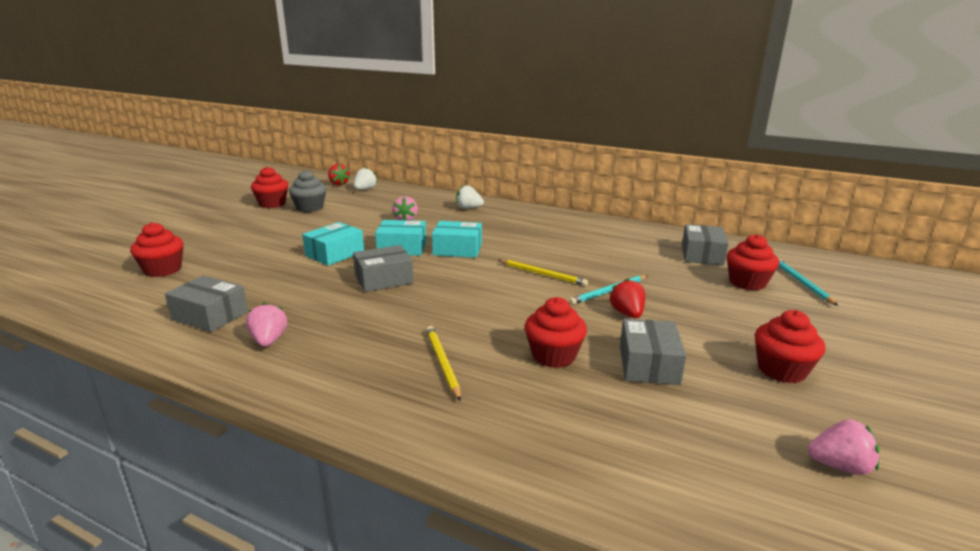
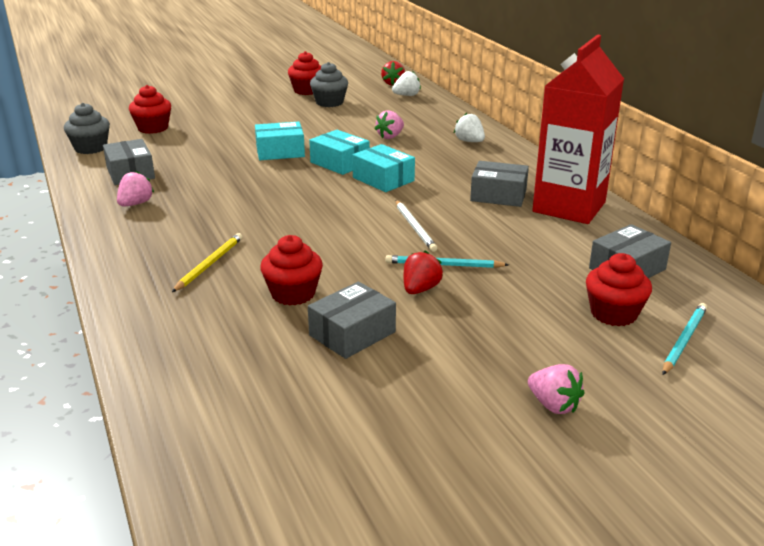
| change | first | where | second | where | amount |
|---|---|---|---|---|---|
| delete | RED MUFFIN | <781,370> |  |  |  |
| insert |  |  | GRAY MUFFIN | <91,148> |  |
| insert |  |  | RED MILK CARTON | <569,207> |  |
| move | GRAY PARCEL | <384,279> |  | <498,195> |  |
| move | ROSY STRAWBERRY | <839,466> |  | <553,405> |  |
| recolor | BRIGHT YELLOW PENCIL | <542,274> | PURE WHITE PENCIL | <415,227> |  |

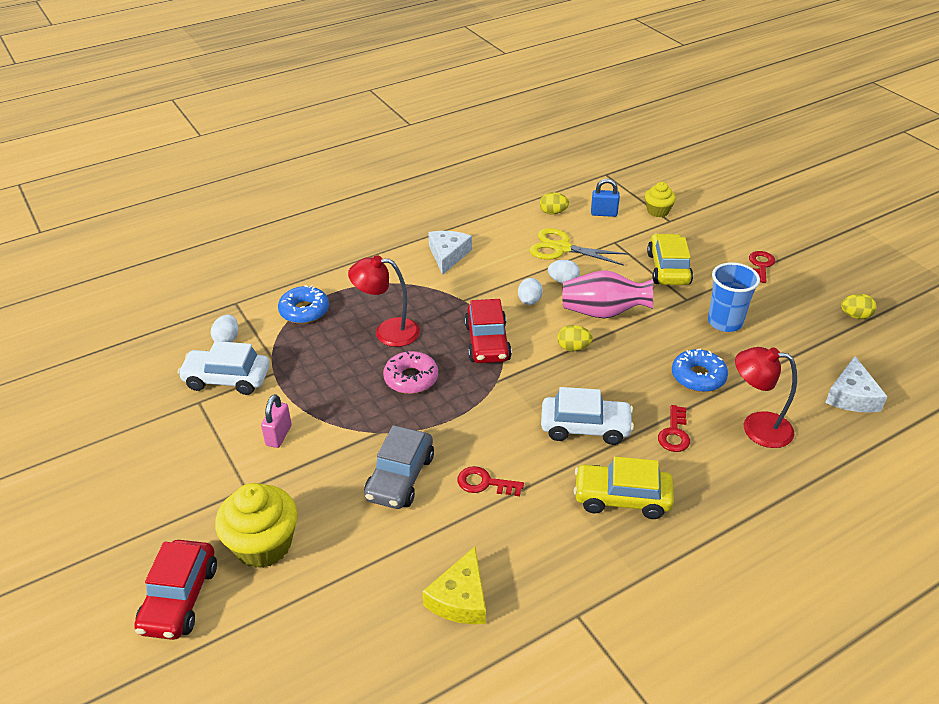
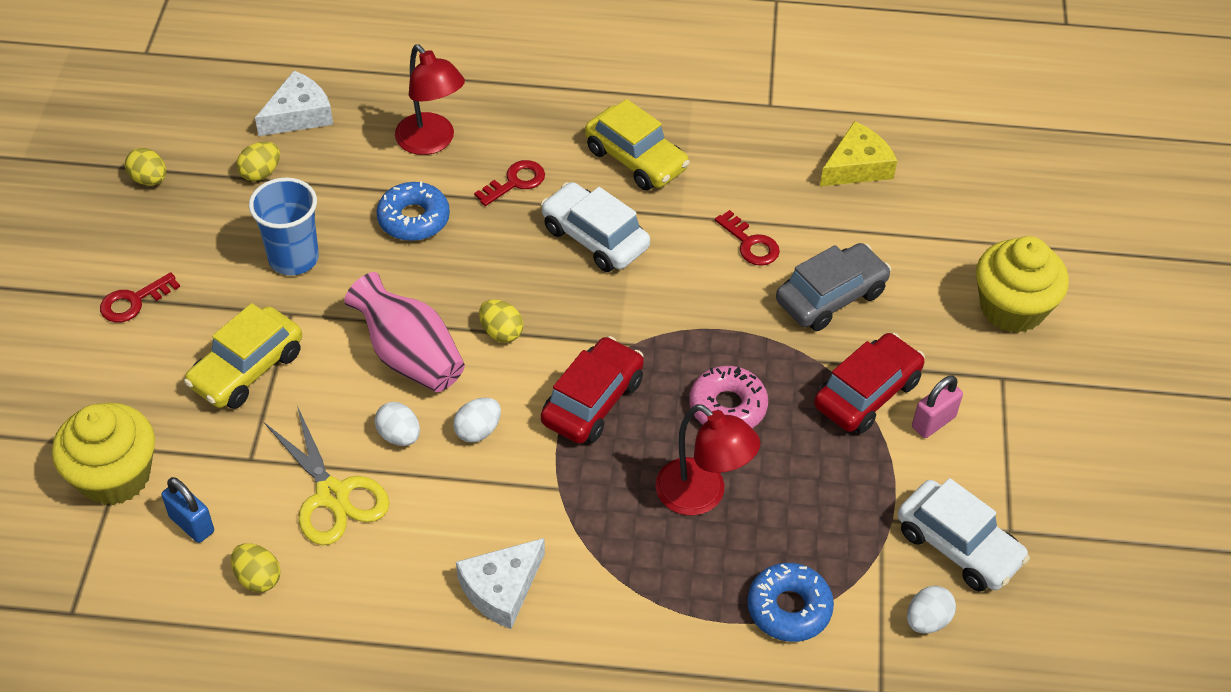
| change | first | where | second | where | amount |
|---|---|---|---|---|---|
| insert |  |  | BRIGHT YELLOW TOY EGG | <261,173> |  |
| move | RED AUTOMOBILE | <180,598> |  | <867,393> |  |
| resize | BRIGHT YELLOW MUFFIN | <658,211> |  | <115,476> | x1.74 |

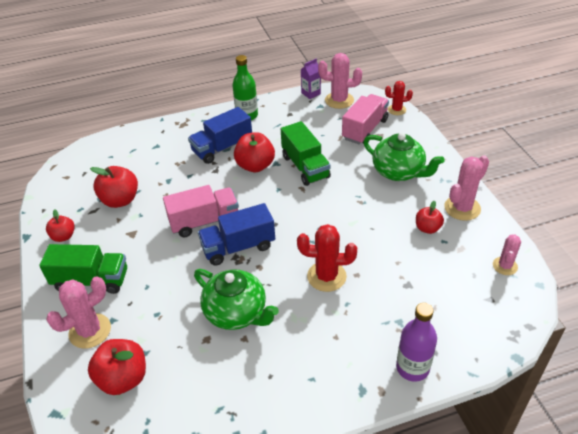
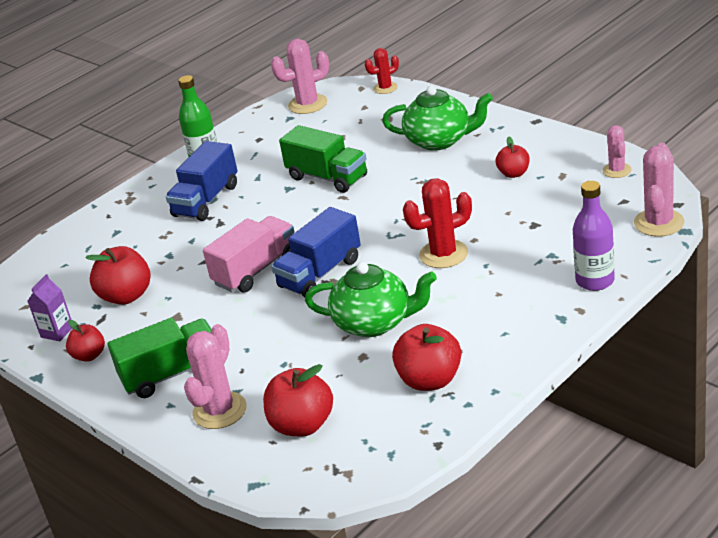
| change | first | where | second | where | amount |
|---|---|---|---|---|---|
| delete | ROSY TOY TRUCK | <365,129> |  |  |  |
| move | RED APPLE | <255,166> |  | <430,380> |  |
| move | PURPLE MILK CARTON | <311,93> |  | <57,332> |  |
| move | ROSY PRICKLY PLANT | <462,208> |  | <659,223> |  |

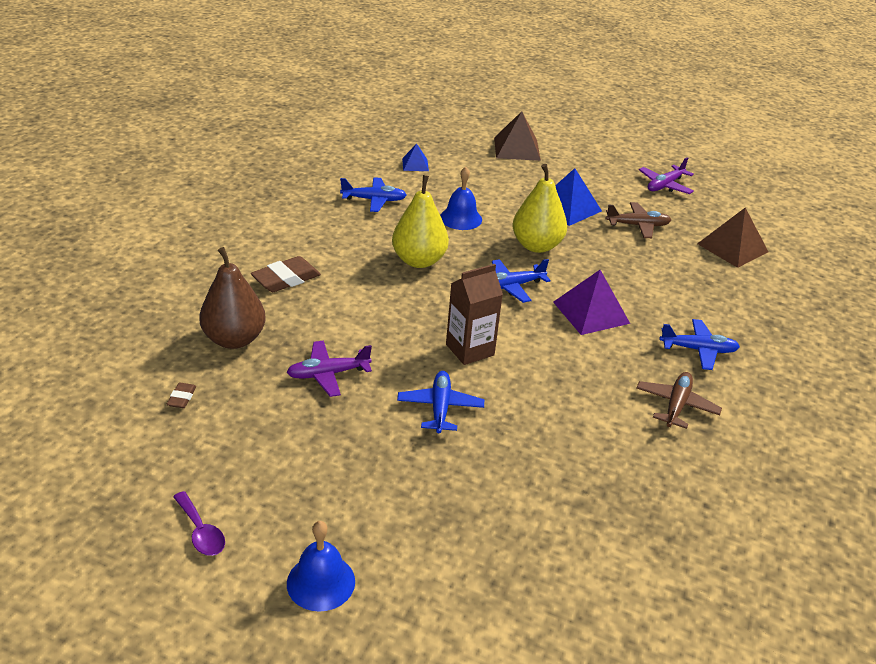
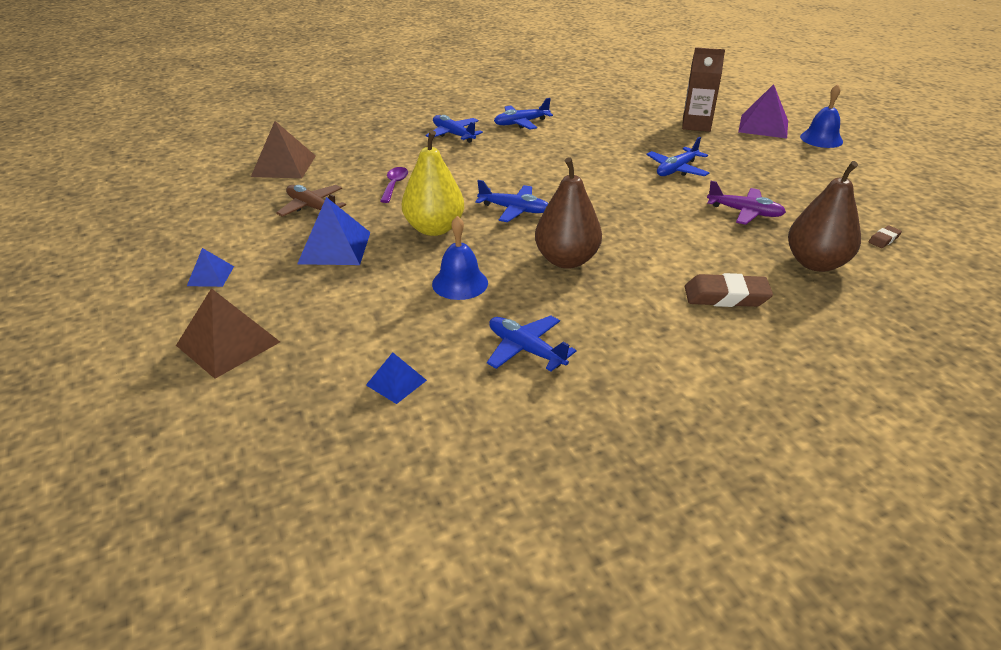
| change | first | where | second | where | amount |
|---|---|---|---|---|---|
| delete | PURPLE AEROPLANE | <665,185> |  |  |  |
| insert |  |  | BLUE SOLID PYRAMID | <210,276> |  |
| move | PURPLE TABLESPOON | <201,532> |  | <394,185> |  |
| move | RUSSET MILK CARTON | <470,350> |  | <696,125> |  |
| move | PURPLE SOLID PYRAMID | <591,312> |  | <763,126> |  |
| recolor | BRIGHT YELLOW PEAR FRUIT | <419,261> | RUSSET PEAR FRUIT | <566,260> |  |
| recolor | RUSSET AEROPLANE | <676,405> | BLUE AEROPLANE | <521,123> |  |

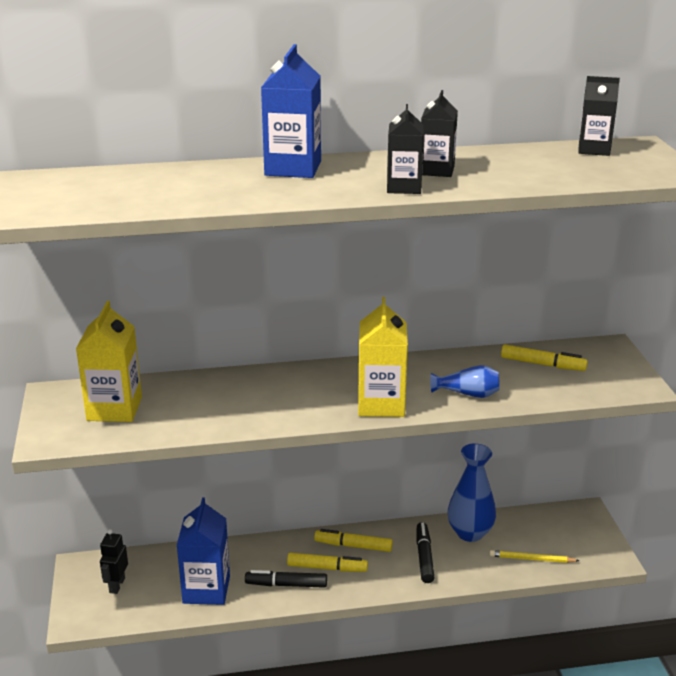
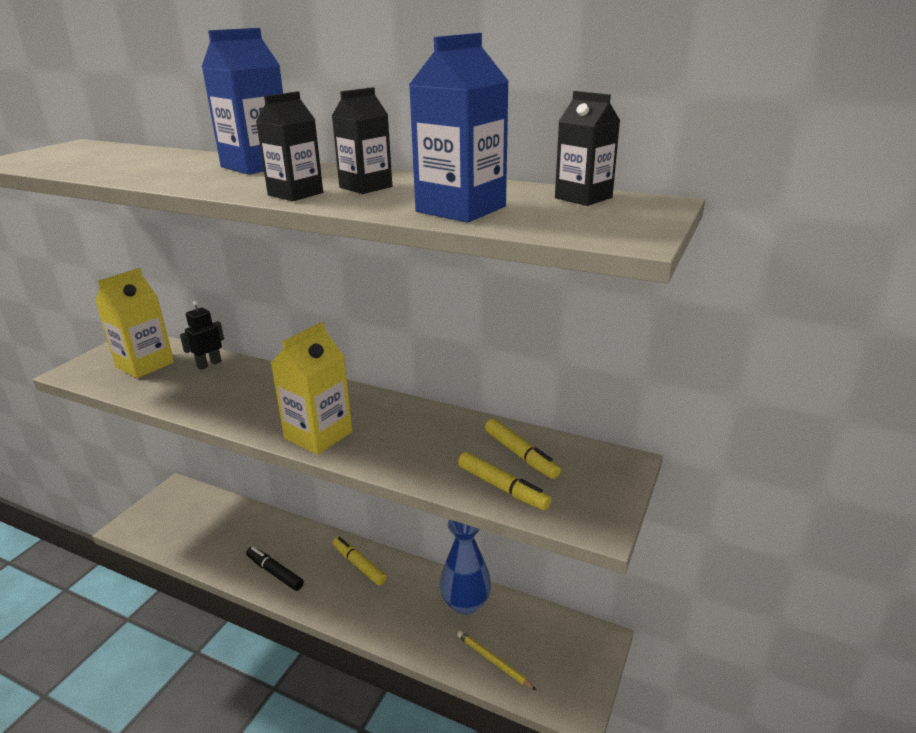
| change | first | where | second | where | amount |
|---|---|---|---|---|---|
| delete | BLACK FELT PEN | <424,557> |  |  |  |
| delete | BLUE TALL VASE | <468,394> |  |  |  |
| move | BLACK ROBOT | <116,585> |  | <209,364> |  |
| move | BLUE MILK CARTON | <206,589> |  | <461,209> |  |
| move | BRIGHT YELLOW FELT PEN | <326,568> |  | <502,487> |  |

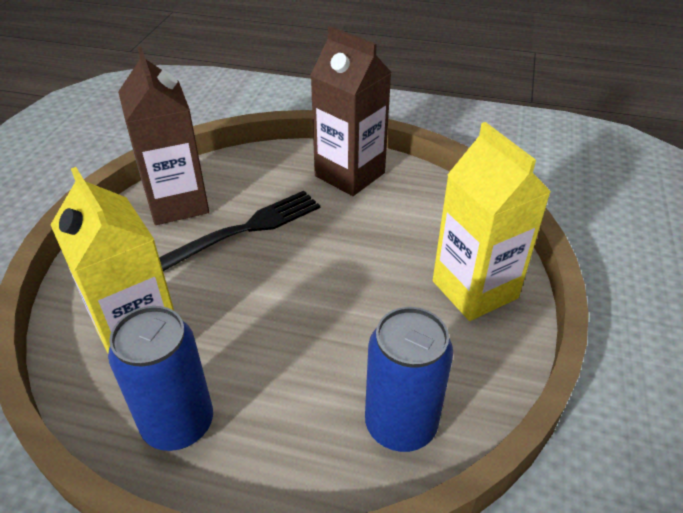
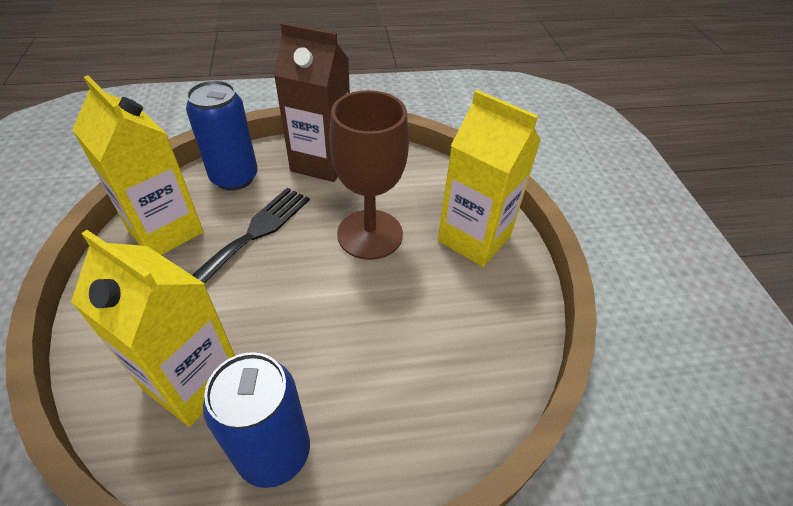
| change | first | where | second | where | amount |
|---|---|---|---|---|---|
| insert |  |  | RUSSET GOBLET | <370,234> |  |
| move | BLUE CAN | <400,424> |  | <234,177> |  |
| recolor | RUSSET MILK CARTON | <177,203> | BRIGHT YELLOW MILK CARTON | <165,231> |  |

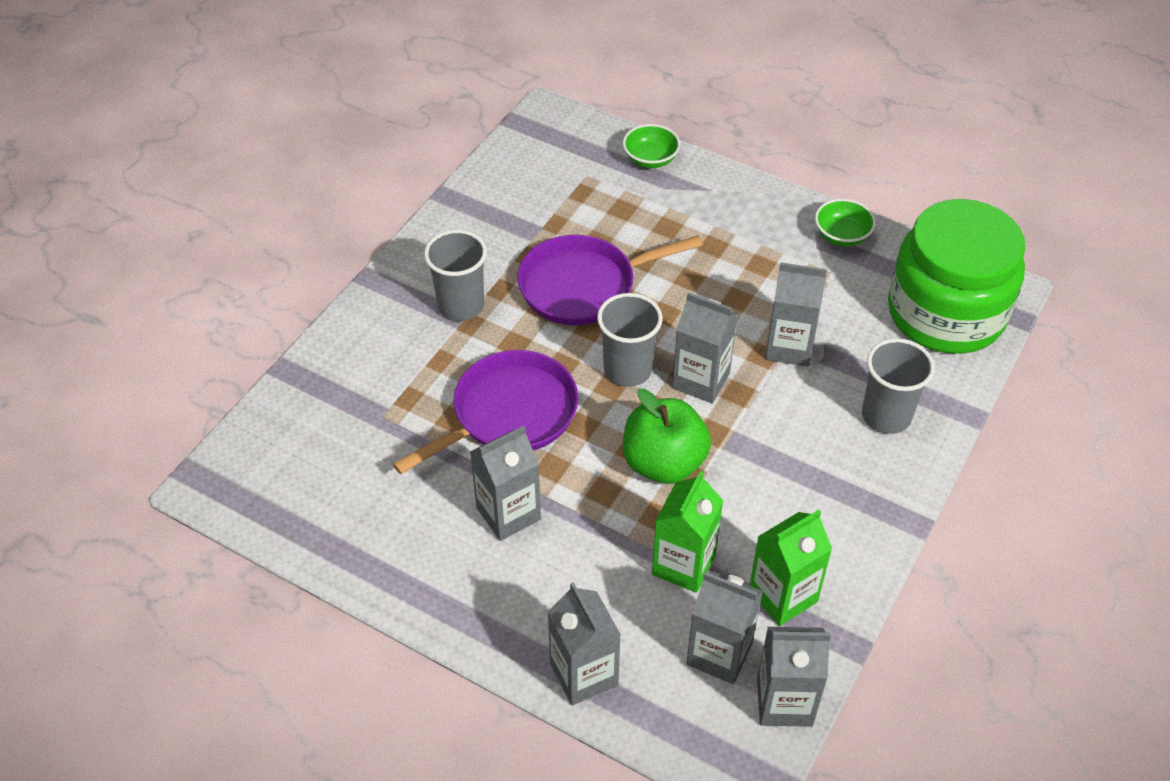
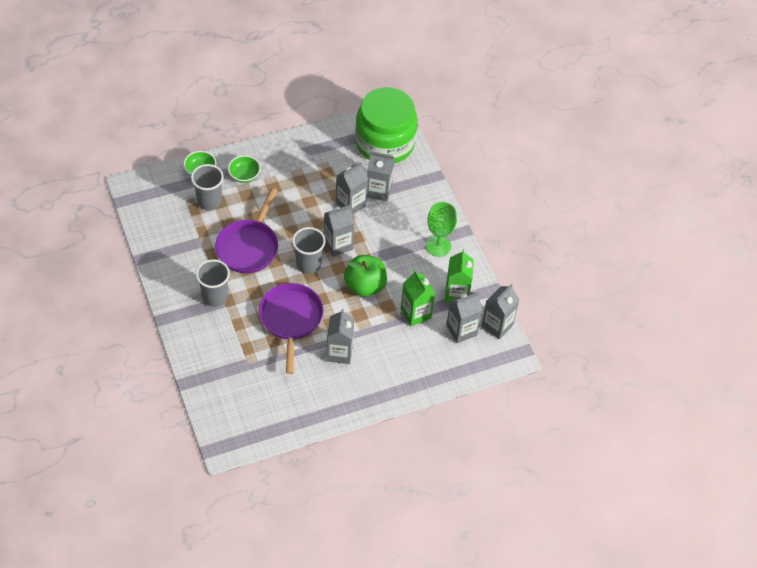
| change | first | where | second | where | amount |
|---|---|---|---|---|---|
| insert |  |  | EMERALD GOBLET | <438,246> |  |
| move | GRAY MILK CARTON | <584,674> |  | <379,190> |  |
| move | EMERALD DEEP DISH | <842,236> |  | <244,175> |  |
| move | GRAY CUP | <886,416> |  | <209,201> |  |

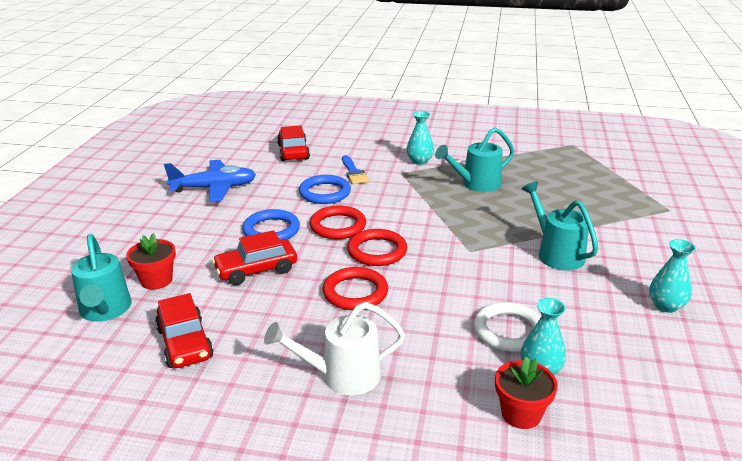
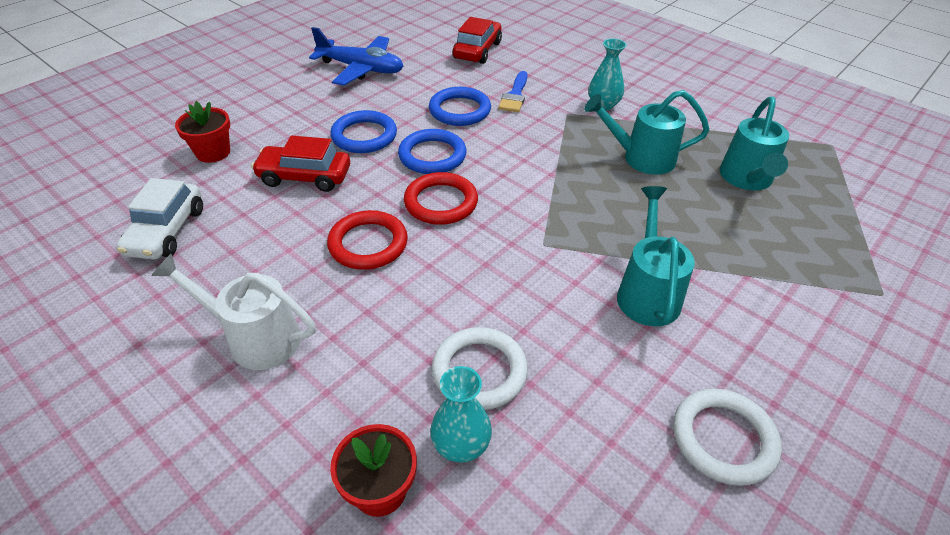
| change | first | where | second | where | amount |
|---|---|---|---|---|---|
| move | TEAL WATERING POT | <105,311> |  | <746,180> |  |
| replace | TEAL TALL VASE | <666,306> | PURE WHITE TORUS | <723,439> |  |
| recolor | RED AUTOMOBILE | <185,343> | PURE WHITE AUTOMOBILE | <166,231> |  |
| recolor | RED TORUS | <338,226> | BLUE TORUS | <432,155> |  |

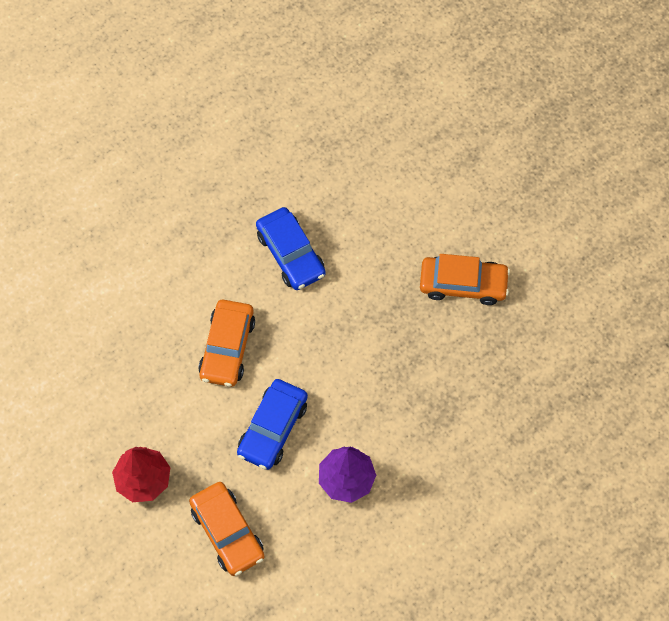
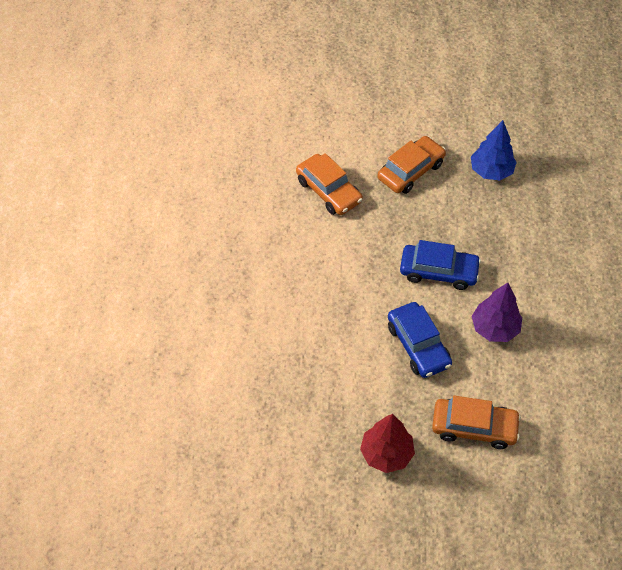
| change | first | where | second | where | amount |
|---|---|---|---|---|---|
| insert |  |  | BLUE TREE | <491,171> |  |
| move | ORANGE-COLOURED AUTOMOBILE | <227,348> |  | <328,191> |  |
| move | BLUE AUTOMOBILE | <290,254> |  | <438,271> |  |

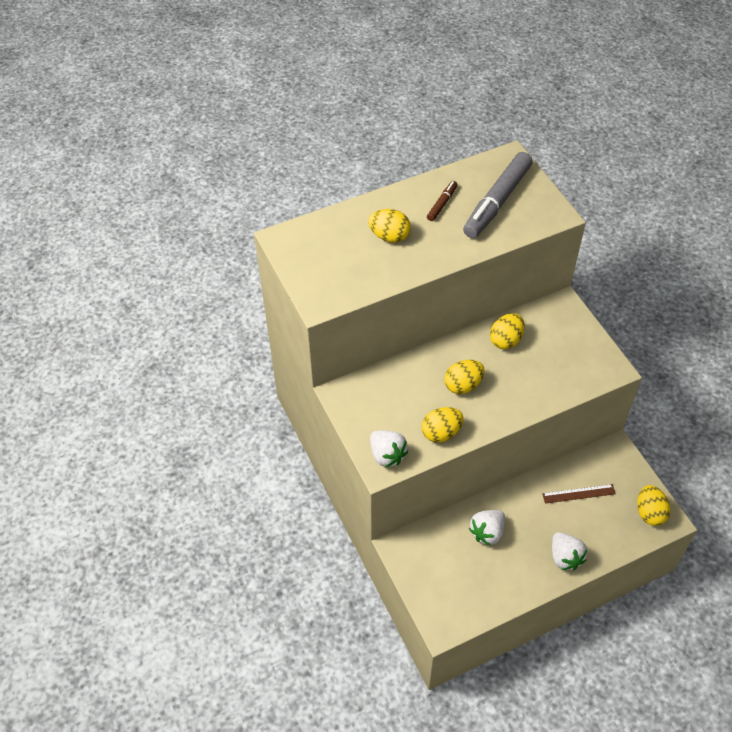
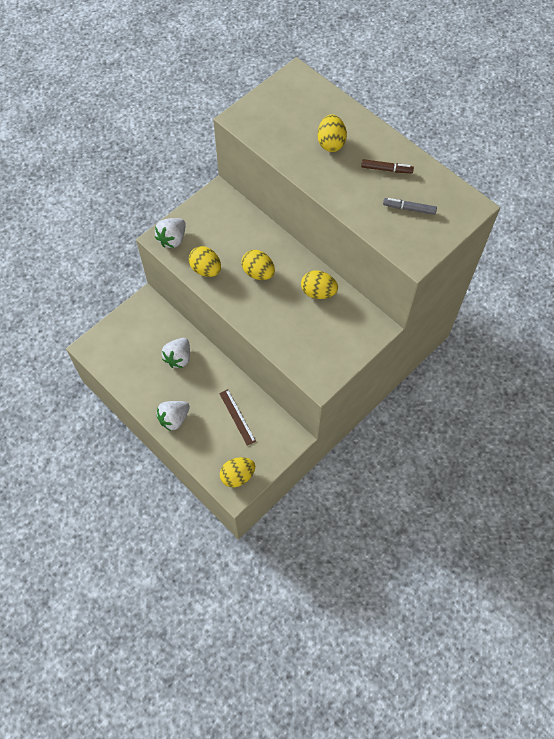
| change | first | where | second | where | amount |
|---|---|---|---|---|---|
| rotate | PURE WHITE STRAWBERRY | <487,532> |  | <178,358> | 90 degrees counterclockwise |
| resize | GRAY FELT PEN | <497,201> |  | <409,209> | x0.46 |

